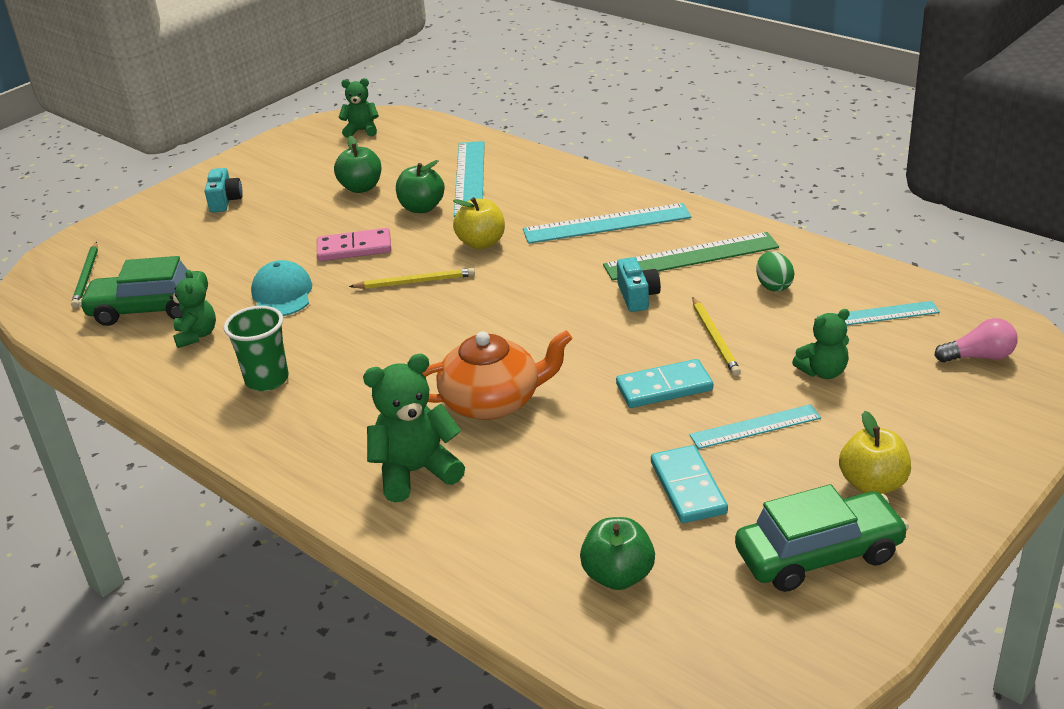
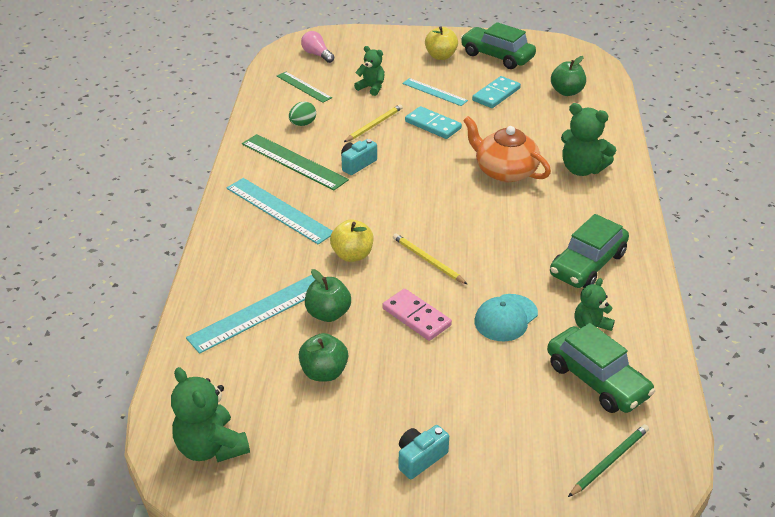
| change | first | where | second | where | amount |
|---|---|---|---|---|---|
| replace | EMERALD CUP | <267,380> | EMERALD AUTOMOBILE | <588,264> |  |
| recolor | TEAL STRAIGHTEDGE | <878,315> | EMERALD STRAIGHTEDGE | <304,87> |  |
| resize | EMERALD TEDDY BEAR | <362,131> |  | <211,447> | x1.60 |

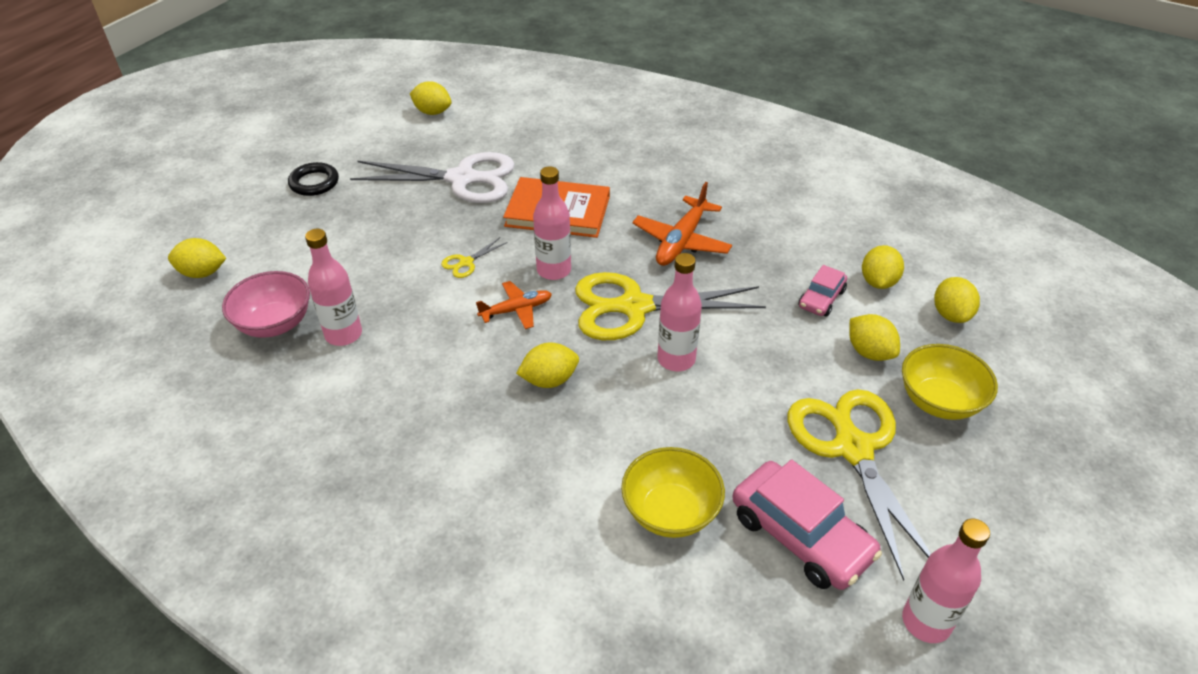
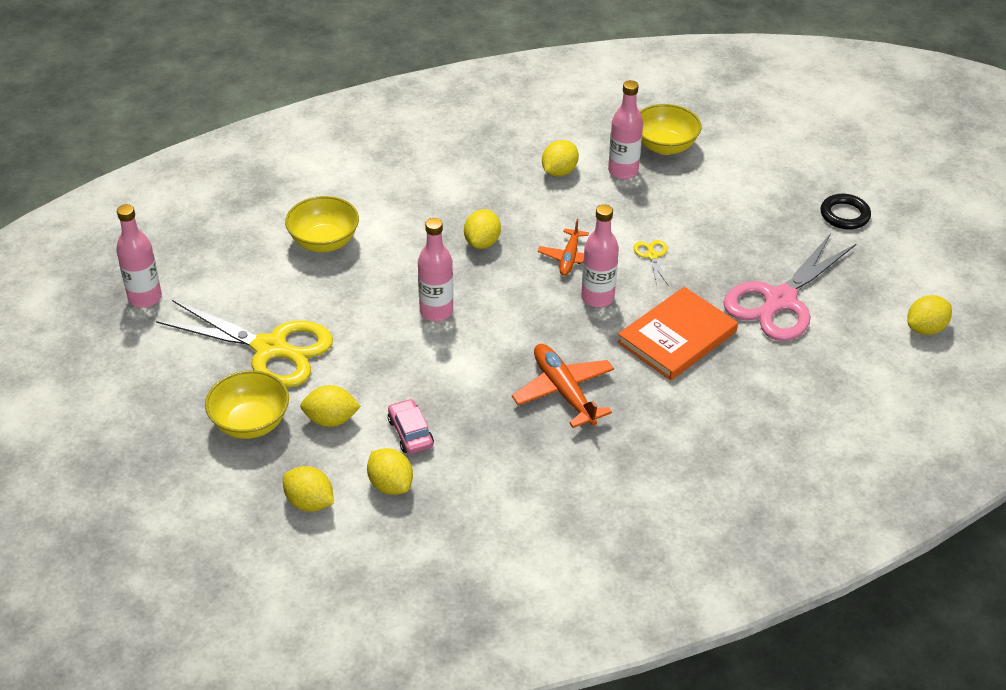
| change | first | where | second | where | amount |
|---|---|---|---|---|---|
| delete | BRIGHT YELLOW SHEARS | <634,307> |  |  |  |
| delete | ROSY AUTOMOBILE | <800,535> |  |  |  |
| move | BRIGHT YELLOW CITRUS FRUIT | <202,273> |  | <559,172> |  |
| recolor | ROSY DEEP DISH | <275,324> | BRIGHT YELLOW DEEP DISH | <664,146> |  |
| recolor | PURE WHITE SHEARS | <462,179> | ROSY SHEARS | <780,300> |  |

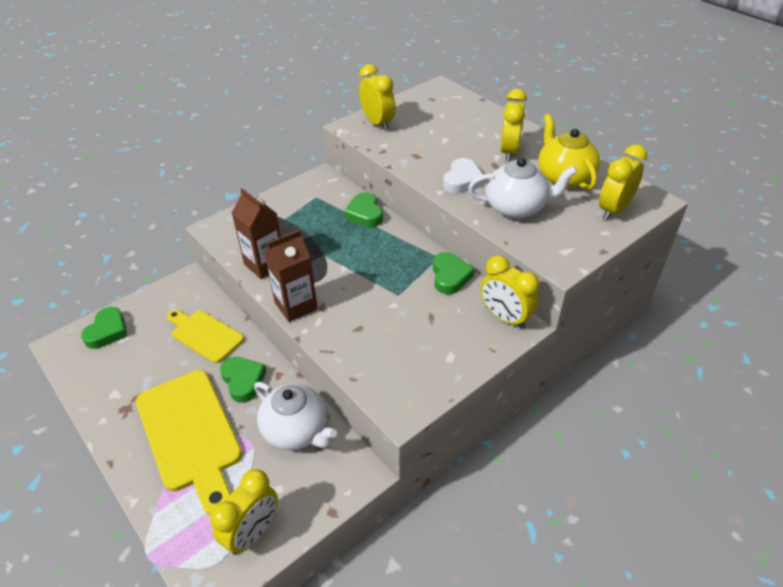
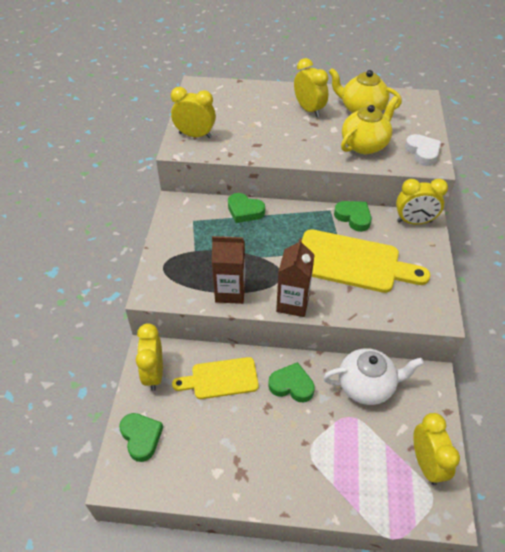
| change | first | where | second | where | amount |
|---|---|---|---|---|---|
| move | BRIGHT YELLOW CHOPPING BOARD | <190,434> |  | <352,262> |  |
| move | PURE WHITE LOVE HEART | <462,180> |  | <422,152> |  |
| move | BRIGHT YELLOW ALARM CLOCK | <613,210> |  | <154,373> |  |
| recolor | PURE WHITE CHINA TEAPOT | <516,208> | BRIGHT YELLOW CHINA TEAPOT | <365,145> |  |

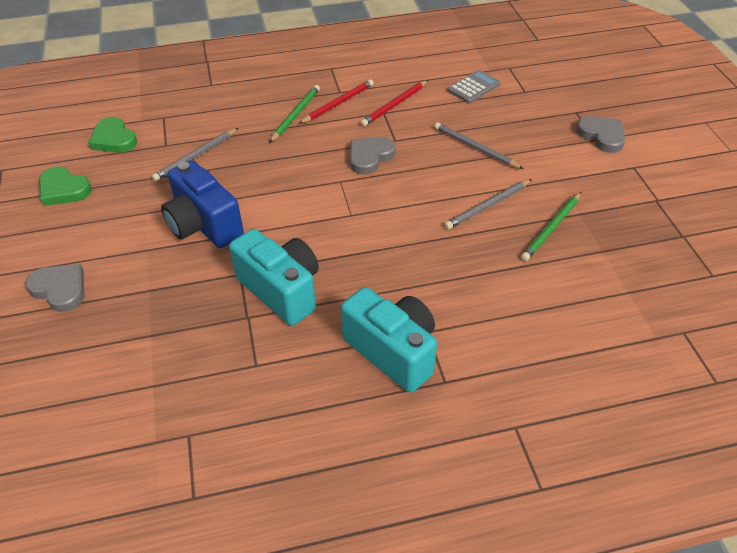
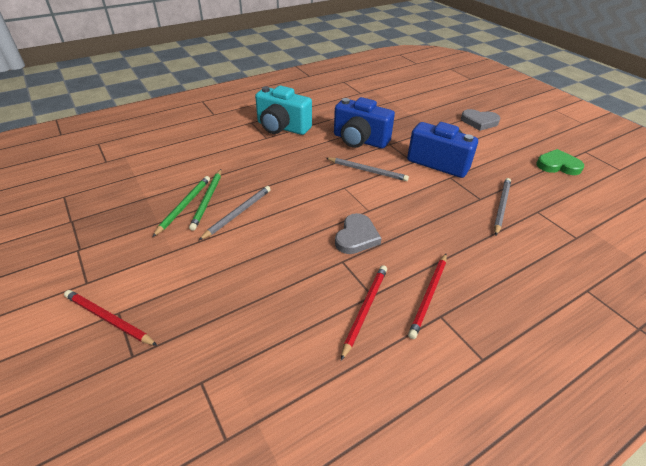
| change | first | where | second | where | amount |
|---|---|---|---|---|---|
| delete | EMERALD LOVE HEART | <113,139> |  |  |  |
| delete | GRAY POCKET CALCULATOR | <473,87> |  |  |  |
| move | EMERALD PENCIL | <295,115> |  | <207,200> |  |
| move | GRAY PENCIL | <475,148> |  | <367,170> |  |
| replace | GRAY LOVE HEART | <602,136> | RED PENCIL | <108,319> |  |
| recolor | TEAL COMPACT CAMERA | <281,290> | BLUE COMPACT CAMERA | <360,140> |  |

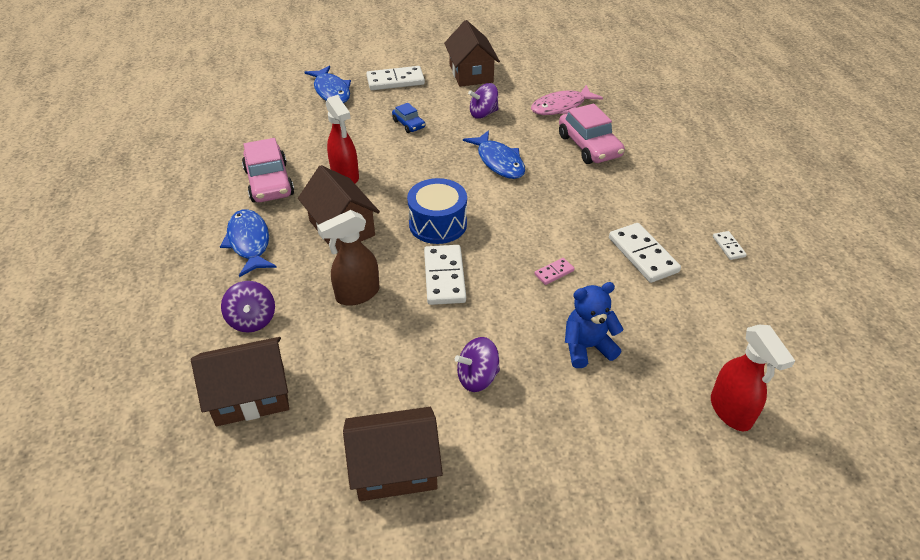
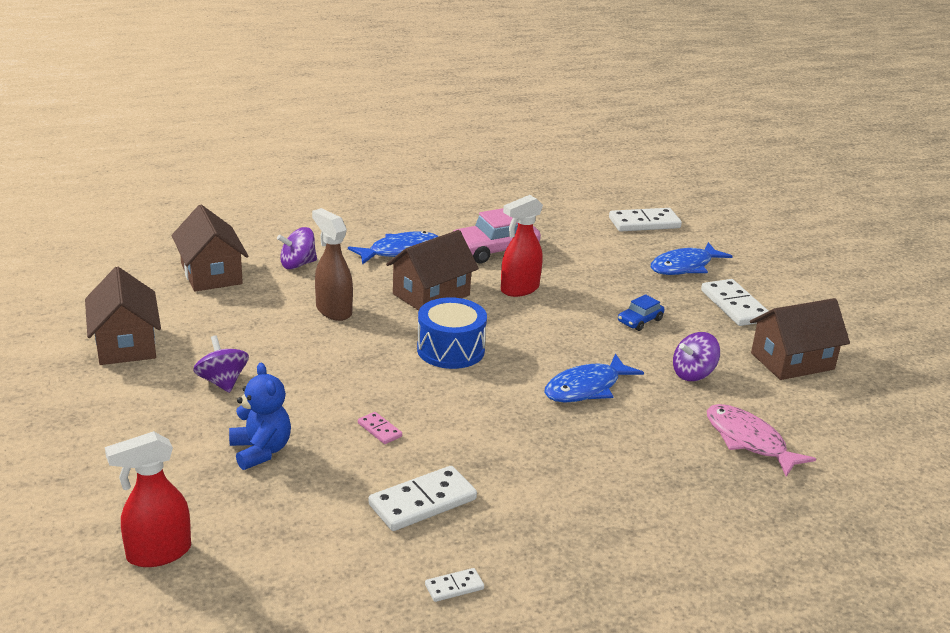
| change | first | where | second | where | amount |
|---|---|---|---|---|---|
| delete | ROSY AUTOMOBILE | <589,146> |  |  |  |
| move | PURE WHITE DOMINO PIECE | <444,277> |  | <644,223> |  |
| rotate | PURPLE SPINNING TOP | <483,113> |  | <693,374> | 90 degrees counterclockwise |

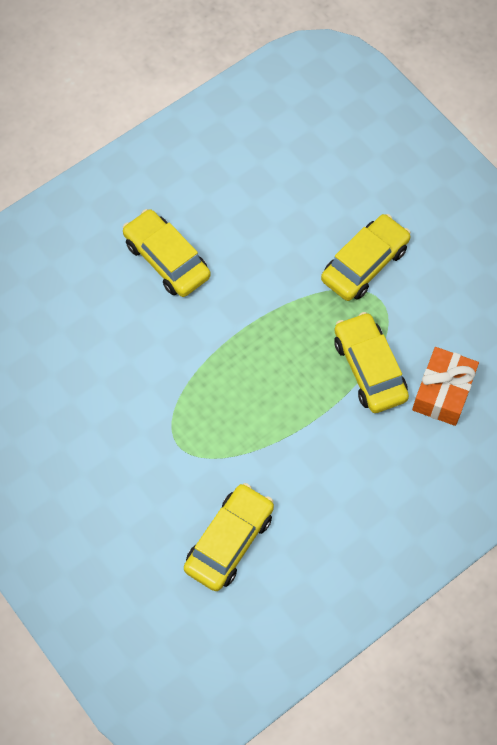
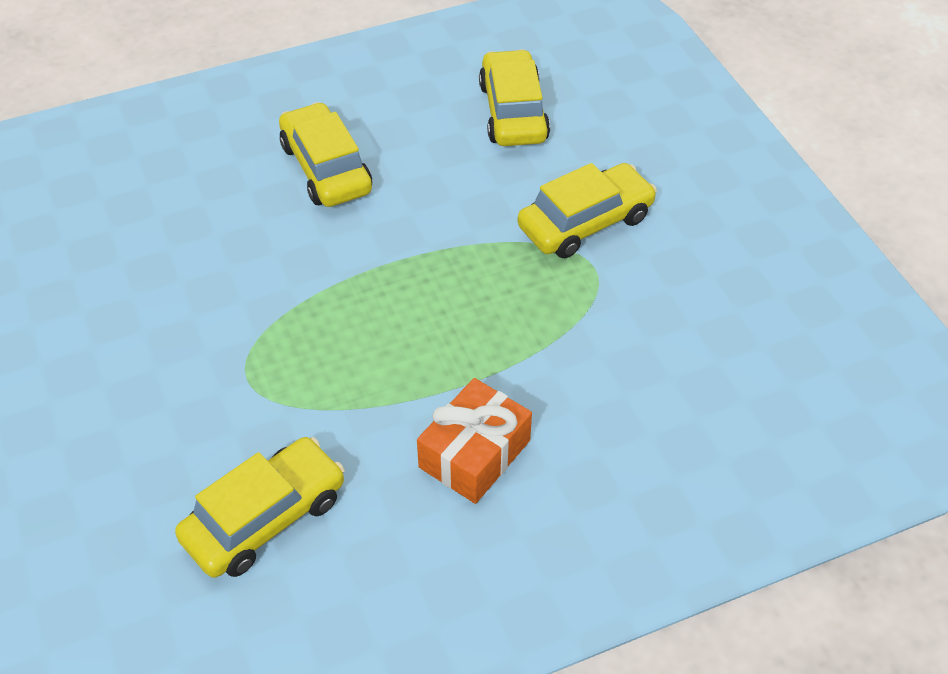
| change | first | where | second | where | amount |
|---|---|---|---|---|---|
| move | BRIGHT YELLOW AUTOMOBILE | <369,369> |  | <513,112> |  |
| move | ORANGE-COLOURED WRAPPED GIFT | <443,392> |  | <474,454> |  |

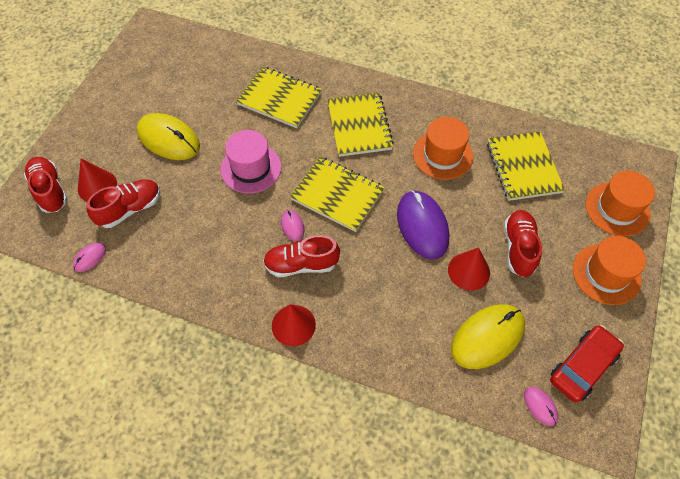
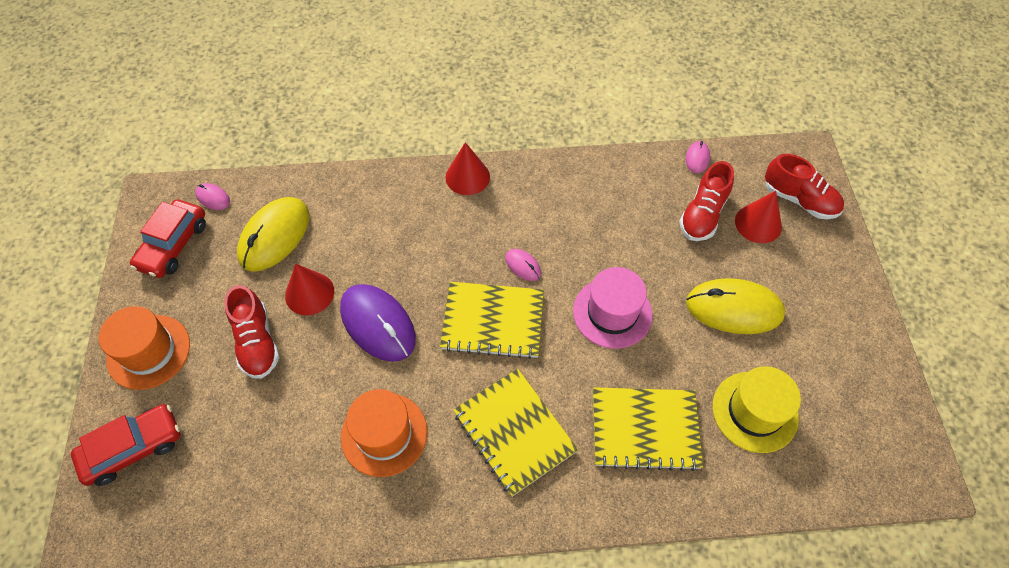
| change | first | where | second | where | amount |
|---|---|---|---|---|---|
| delete | RED SHOE | <301,264> |  |  |  |
| delete | BRIGHT YELLOW NOTEPAD | <523,167> |  |  |  |
| insert |  |  | BRIGHT YELLOW TALL HAT | <755,411> |  |
| replace | ORANGE-COLOURED TALL HAT | <617,209> | RED AUTOMOBILE | <133,448> |  |

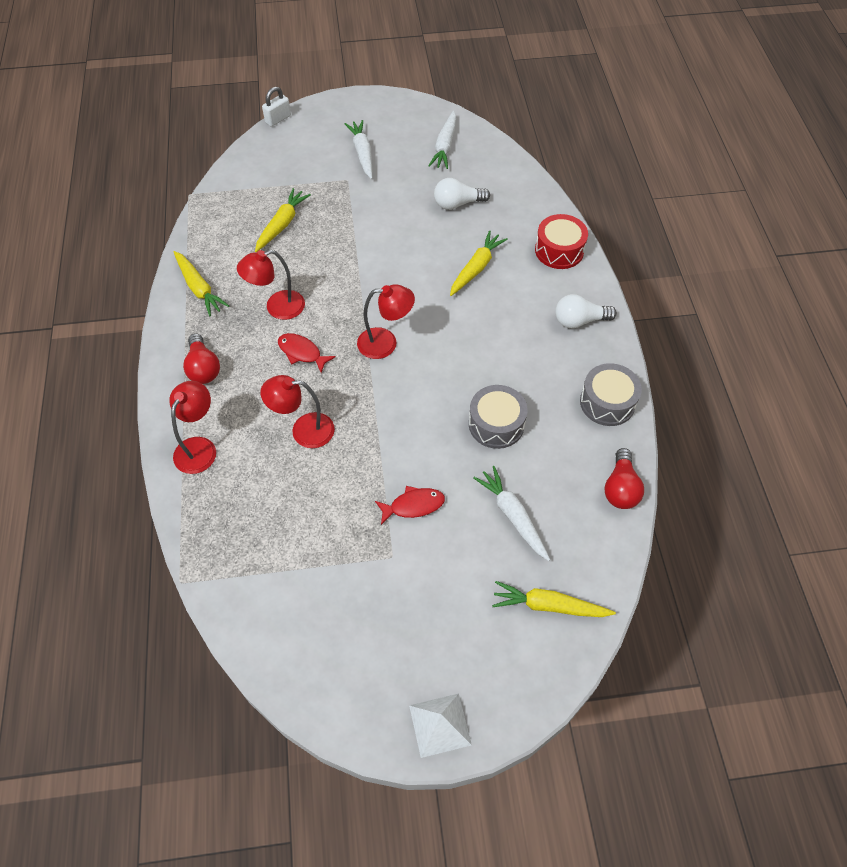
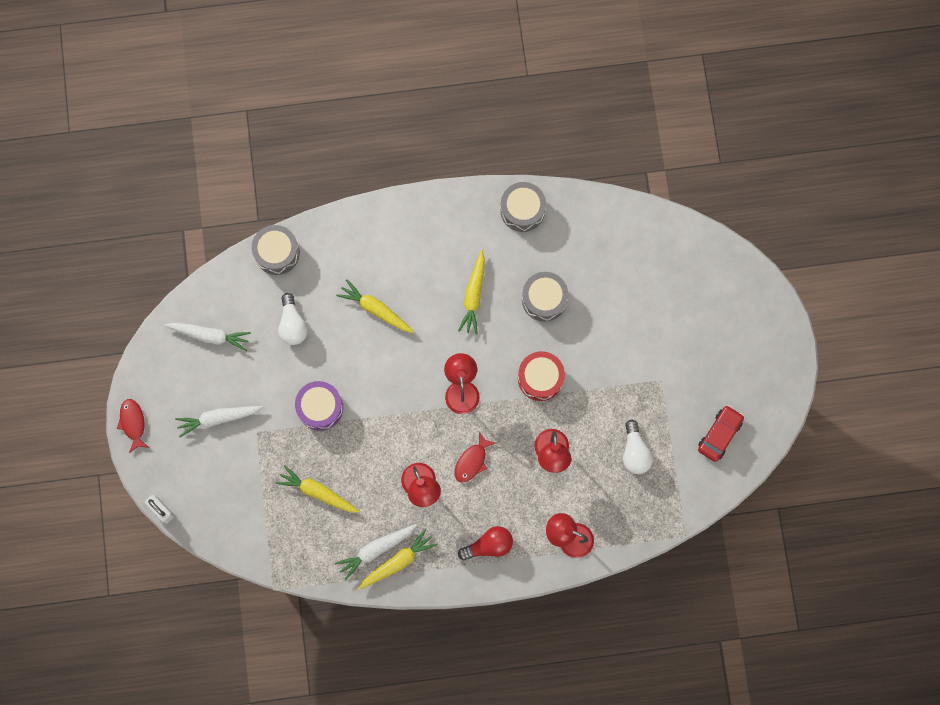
| change | first | where | second | where | amount |
|---|---|---|---|---|---|
| delete | PURE WHITE SOLID PYRAMID | <440,725> |  |  |  |
| delete | RED LIGHTBULB | <620,488> |  |  |  |
| insert |  |  | GRAY TOY DRUM | <277,253> |  |
| insert |  |  | PURPLE TOY DRUM | <320,407> |  |
| insert |  |  | RED AUTOMOBILE | <719,434> |  |
| move | RED TOY FISH | <413,505> |  | <133,423> |  |
| move | PURE WHITE ROOT VEGETABLE | <513,516> |  | <376,549> |  |
| move | BRIGHT YELLOW ROOT VEGETABLE | <549,605> |  | <473,295> |  |
| move | RED TOY DRUM | <559,250> |  | <540,378> |  |
| move | PURE WHITE LIGHTBULB | <579,321> |  | <635,452> |  |

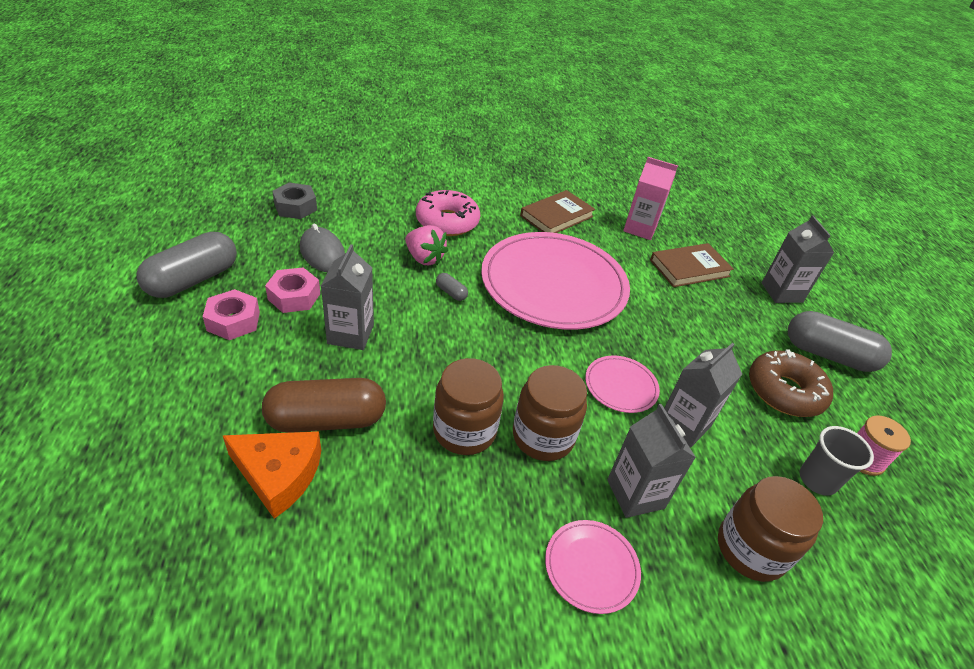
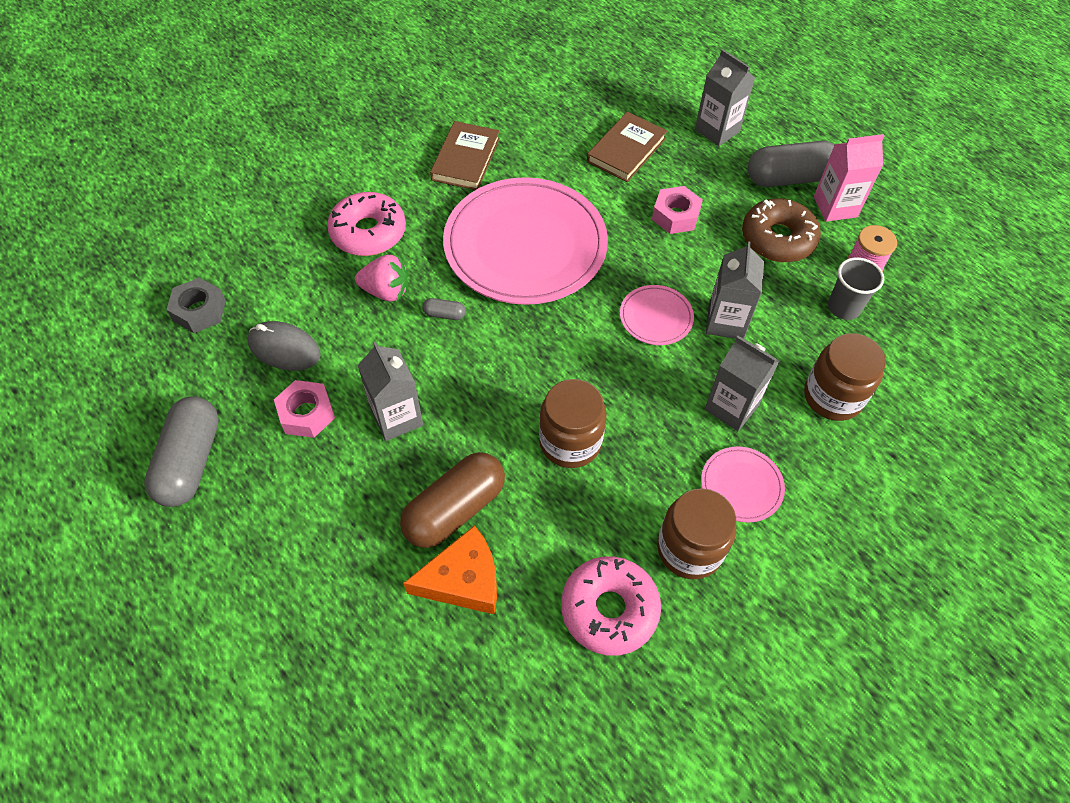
| change | first | where | second | where | amount |
|---|---|---|---|---|---|
| insert |  |  | ROSY GLAZED DONUT | <609,609> |  |
| move | ROSY NUT | <233,321> |  | <675,216> |  |
| move | RUSSET PRESERVE JAR | <543,437> |  | <689,549> |  |
| move | ROSY MILK CARTON | <640,228> |  | <835,207> |  |

